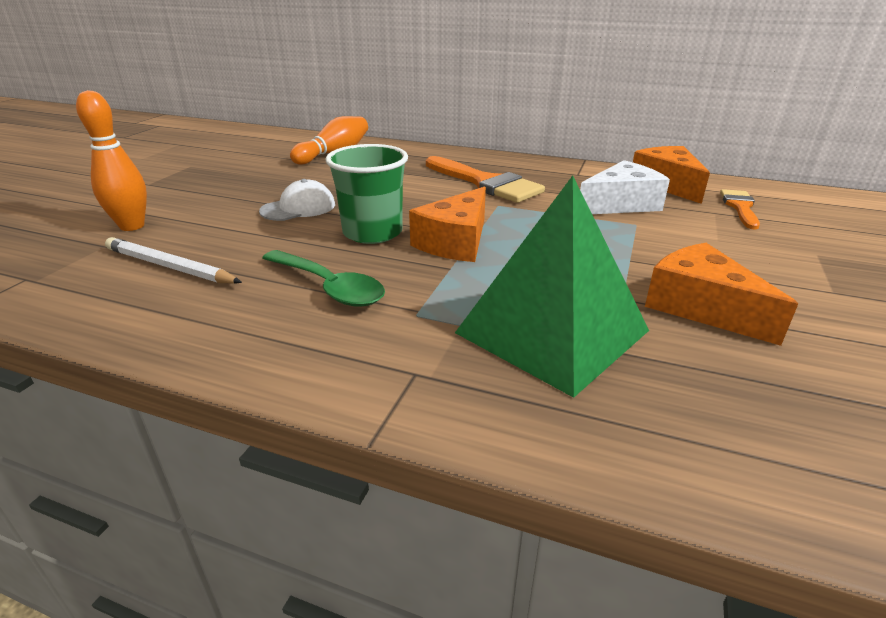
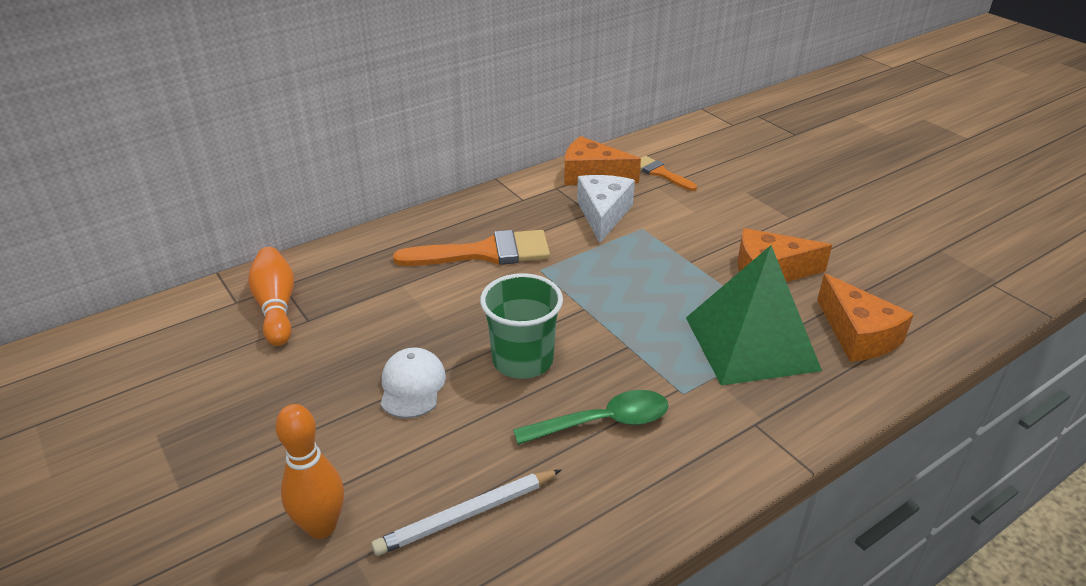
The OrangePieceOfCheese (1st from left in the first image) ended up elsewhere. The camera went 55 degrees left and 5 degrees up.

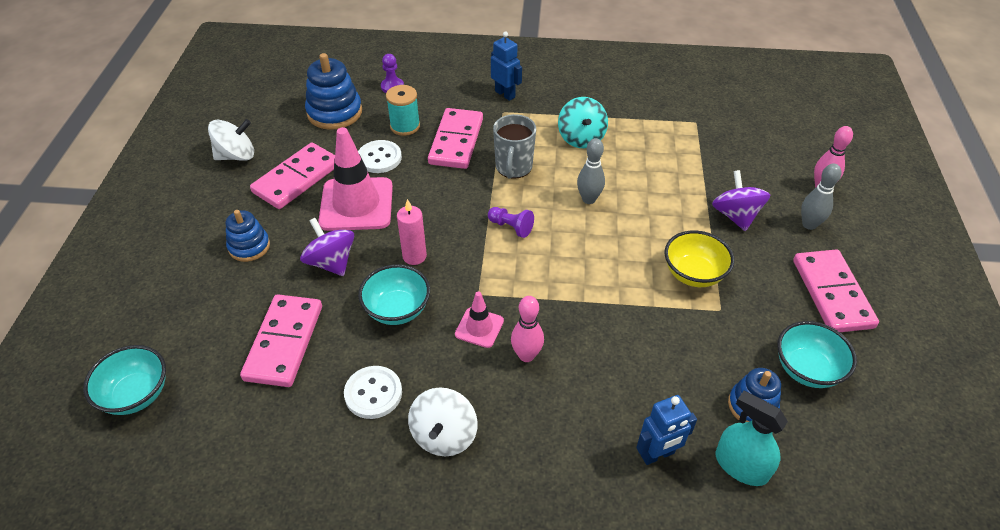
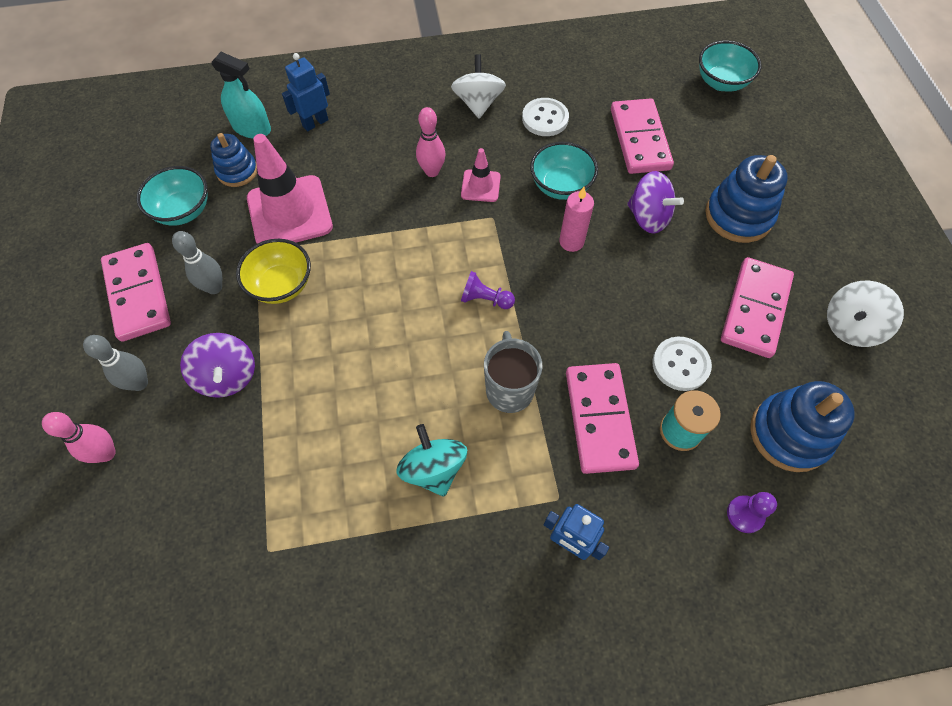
The PinkSafetyCone (1st from left) ended up elsewhere. The AshGreySkittle (1st from left in the first image) ended up elsewhere. The size of the RoyalBlueRingStacker (1st from left in the first image) changed by a factor of 1.59. The camera went 165 degrees right and 15 degrees up.

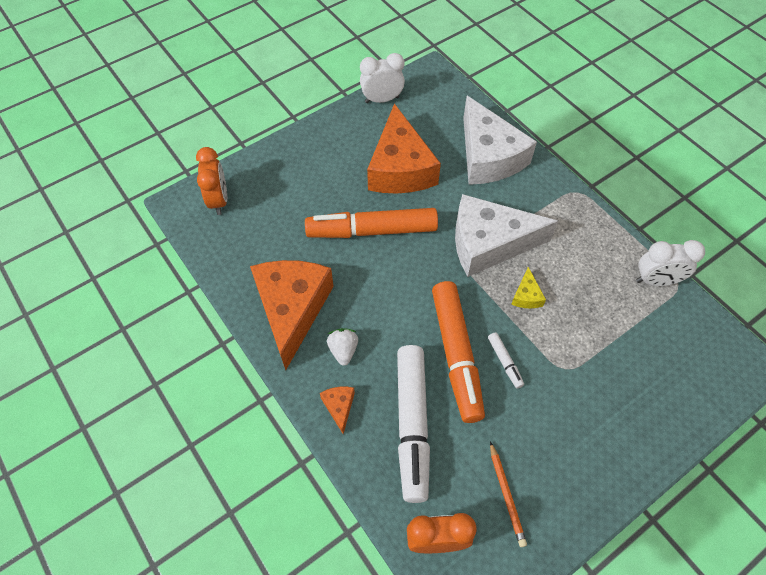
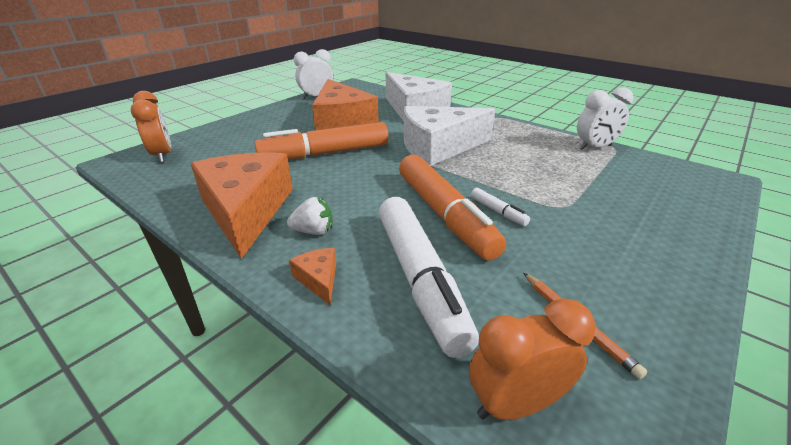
The second view lost the BrightYellowPieceOfCheese. The SnowWhiteToyStrawberry ended up facing another way, 105 degrees clockwise from before. The camera went 15 degrees left and 25 degrees down.

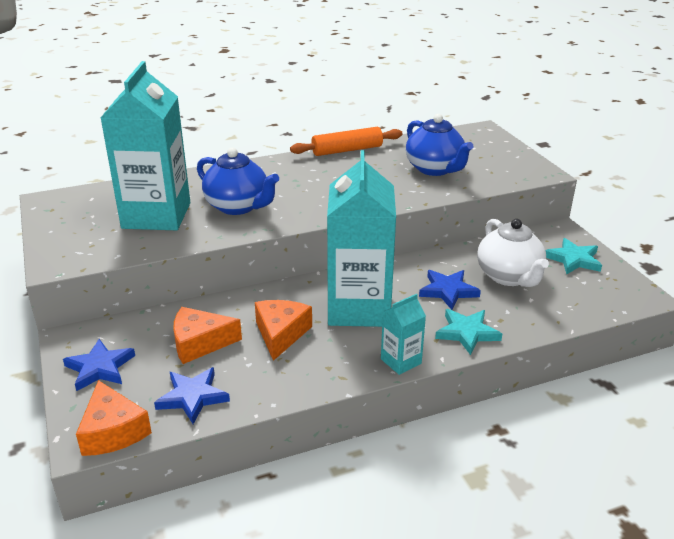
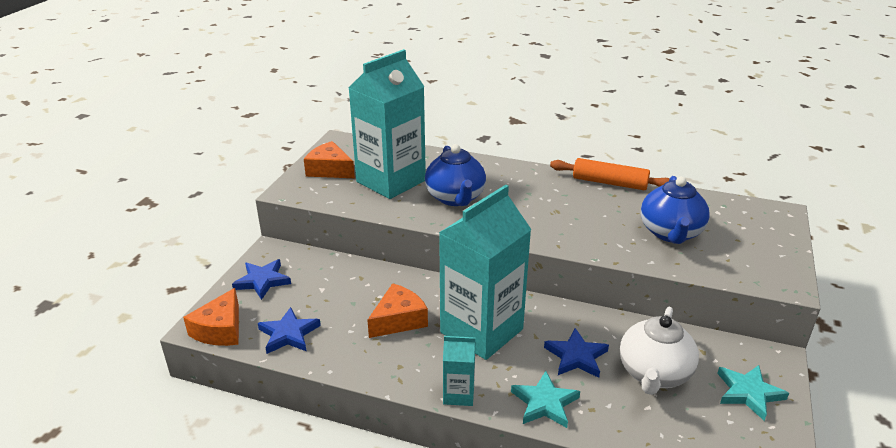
The OrangePieceOfCheese (2nd from left) ended up elsewhere. The camera went 40 degrees right and 0 degrees up.

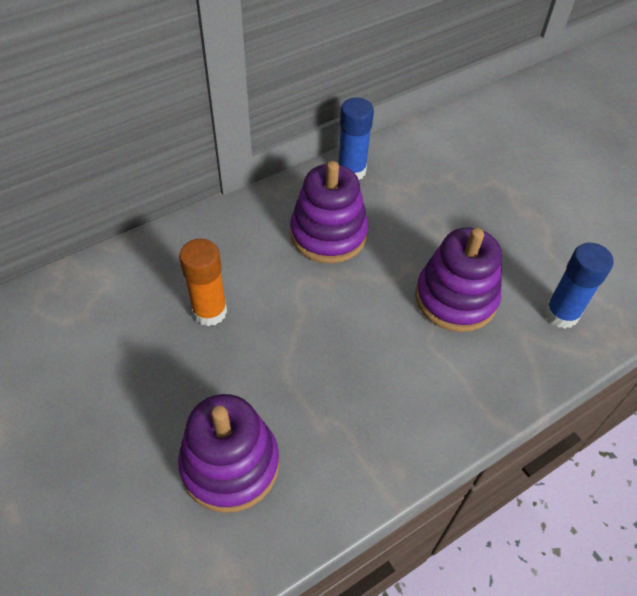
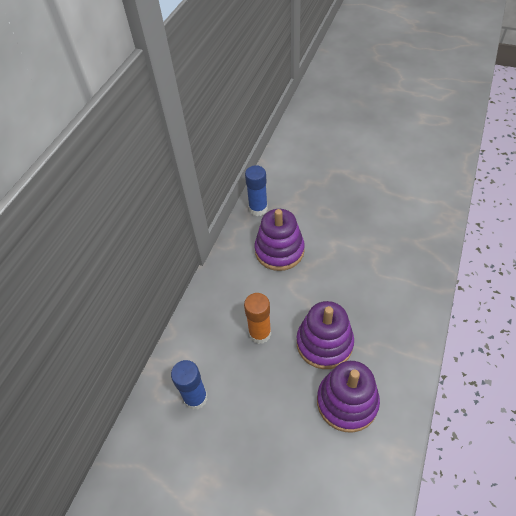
The PurpleRingStacker (3rd from left in the first image) ended up elsewhere. The RoyalBlueStickOfGlue (2nd from left in the first image) ended up elsewhere. The camera went 30 degrees left and 0 degrees up.

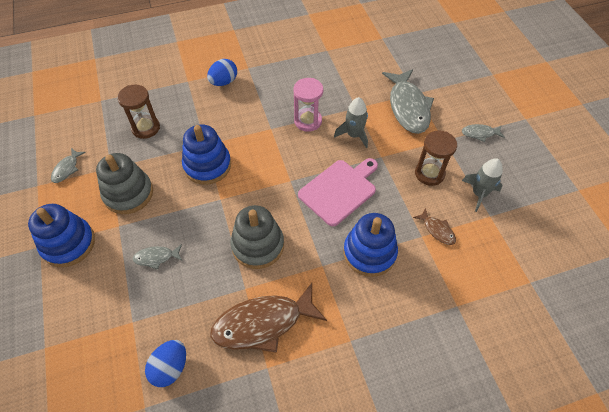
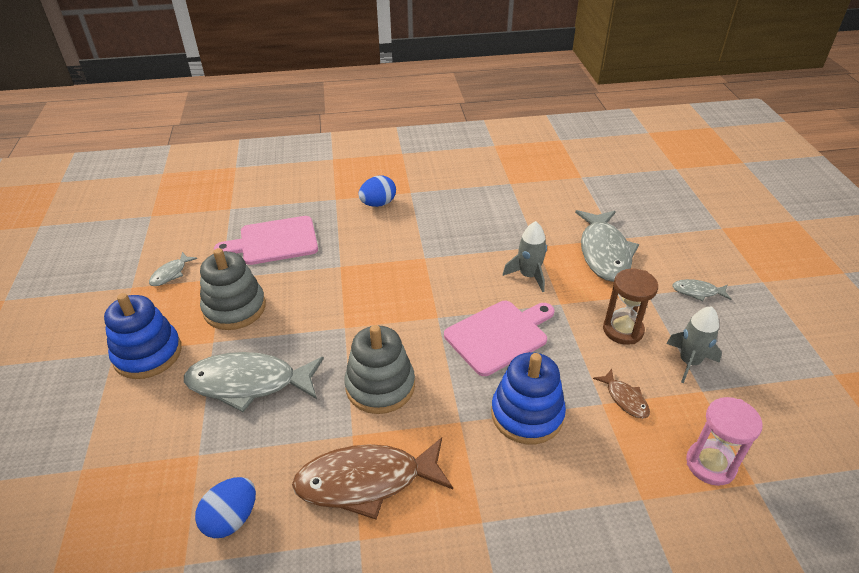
The second view lost the RoyalBlueRingStacker (2nd from left). The PinkSandglass ended up elsewhere. Where the DarkBrownSandglass (1st from left) stood, the PinkBreadBoard (1st from left) came to stand. The size of the AshGreyFishFigure (2nd from left) changed by a factor of 2.15. The camera went 10 degrees right and 15 degrees down.

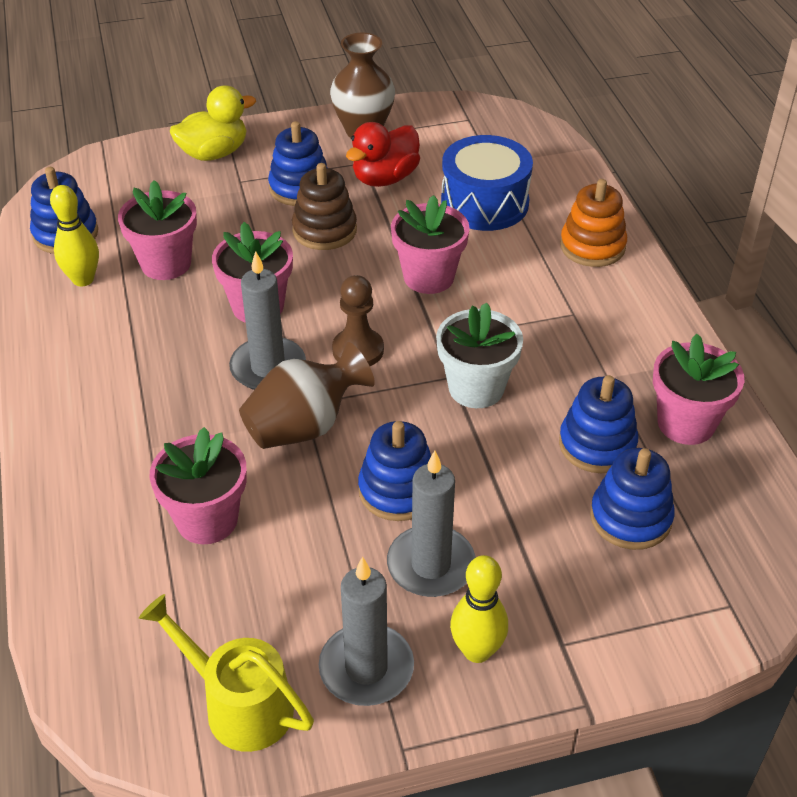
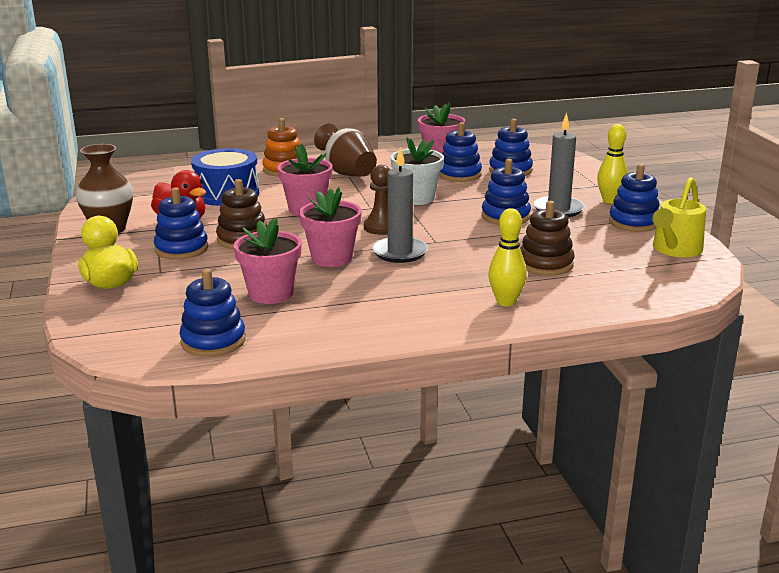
The BrightYellowSkittle (1st from left) ended up elsewhere. The DarkBrownTallVase (1st from left in the first image) ended up elsewhere. Where the PinkPottedPlant (2nd from left) stood, the DarkBrownRingStacker (2nd from left) came to stand. Where the AshGreyWaxCandle (2nd from left) stood, the RoyalBlueRingStacker (6th from left) came to stand. The camera went 90 degrees left and 20 degrees down.

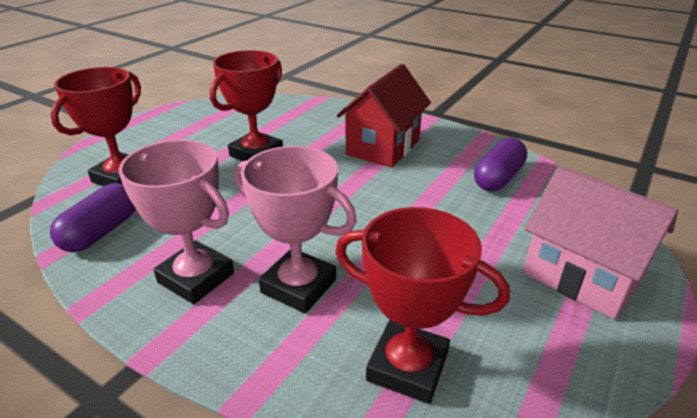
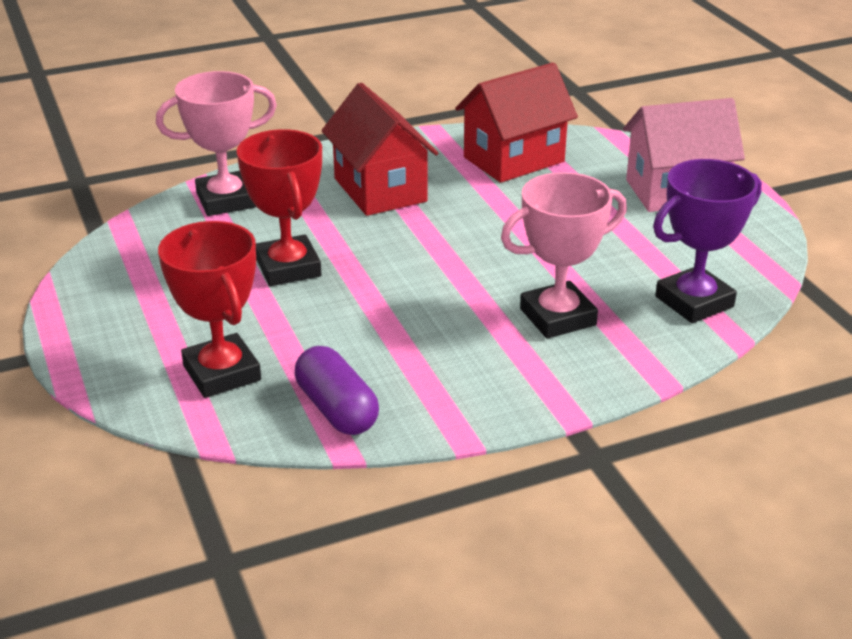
The PinkAwardCup (1st from left) ended up elsewhere. Where the PurplePillShape (2nd from left) stood, the RedToyHouse (2nd from left) came to stand. What was the RedAwardCup (3rd from left) turned into the PurpleAwardCup. The camera went 55 degrees left and 0 degrees up.

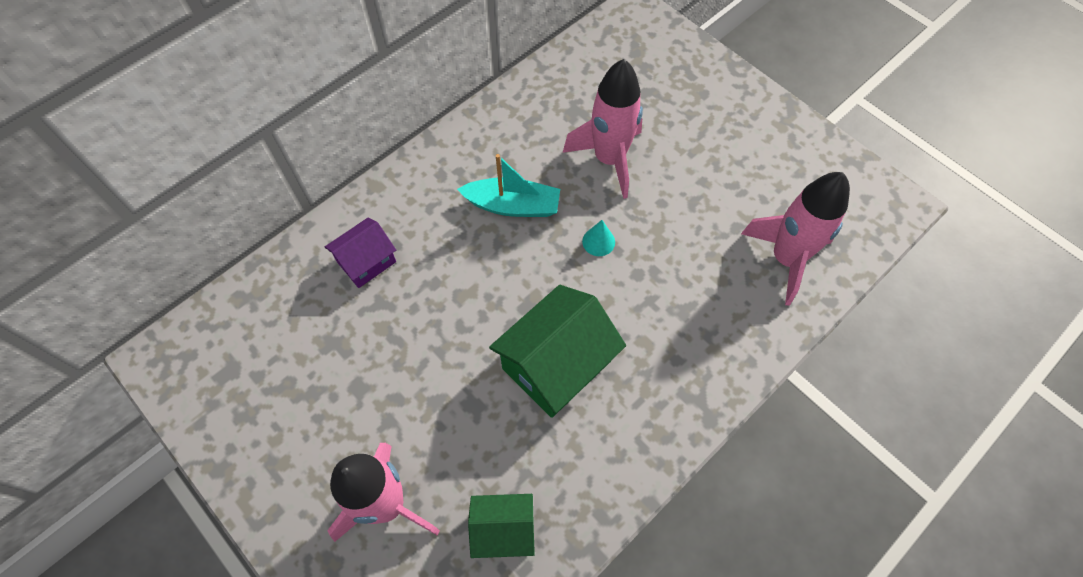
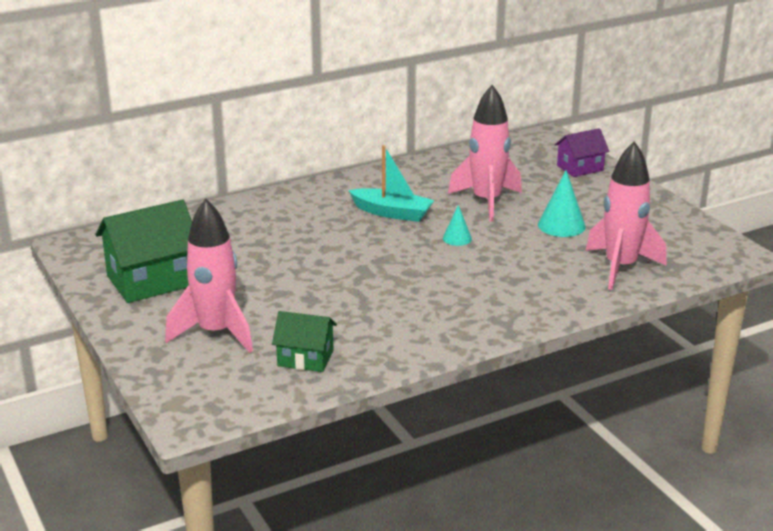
The second view gained the TealCone (2nd from left). The PurpleToyHouse ended up elsewhere. The EmeraldToyHouse (2nd from left in the first image) ended up elsewhere. The camera went 15 degrees right and 35 degrees down.

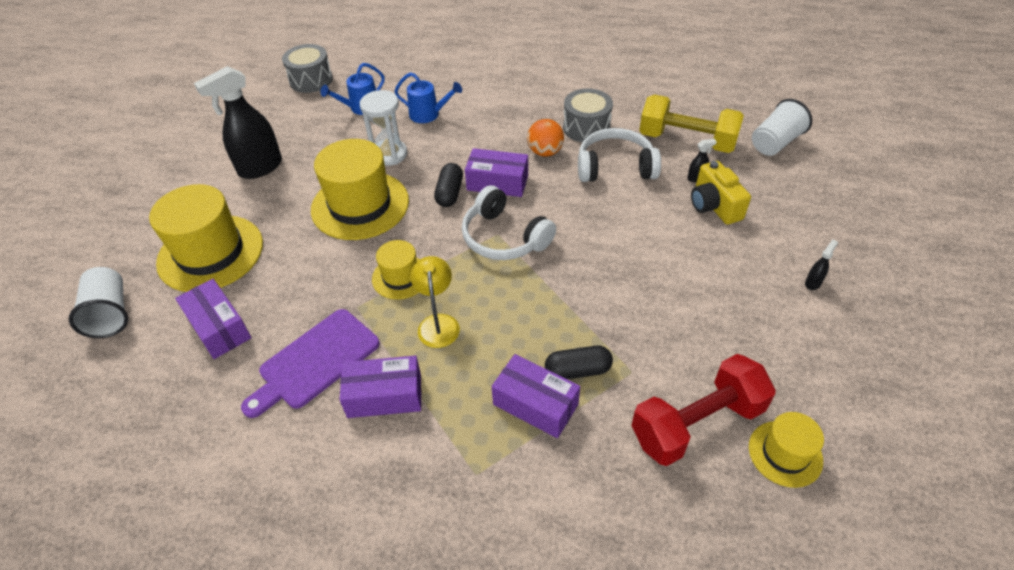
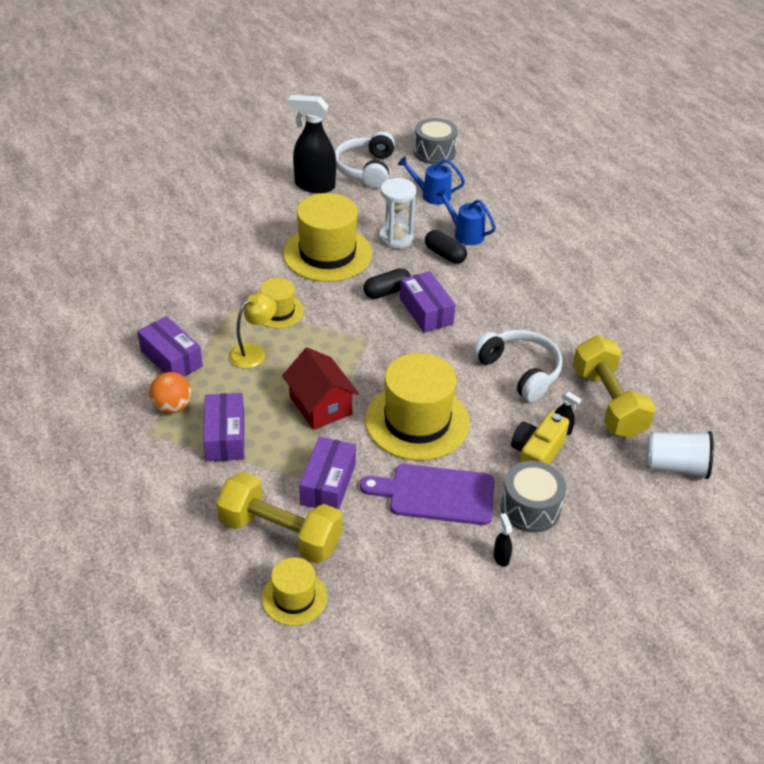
The second view lost the SnowWhiteCup (1st from left). The second view gained the RedToyHouse. The BrightYellowTopHat (1st from left in the first image) ended up elsewhere. The PurplePackage (1st from left in the first image) ended up elsewhere. The PurpleBreadBoard ended up elsewhere. The SnowWhiteOverEarHeadphones (1st from left) ended up elsewhere. The OrangeSphere ended up elsewhere. The JetBlackPillShape (2nd from left) ended up elsewhere. The AshGreyDrum (2nd from left) ended up elsewhere. What was the RedDumbbell turned into the BrightYellowDumbbell (1st from left). The RoyalBlueWateringCan (2nd from left) ended up facing another way, 150 degrees clockwise from before. The JetBlackSprayer (3rd from left in the first image) ended up facing another way, 105 degrees counterclockwise from before. The camera went 50 degrees right and 5 degrees down.

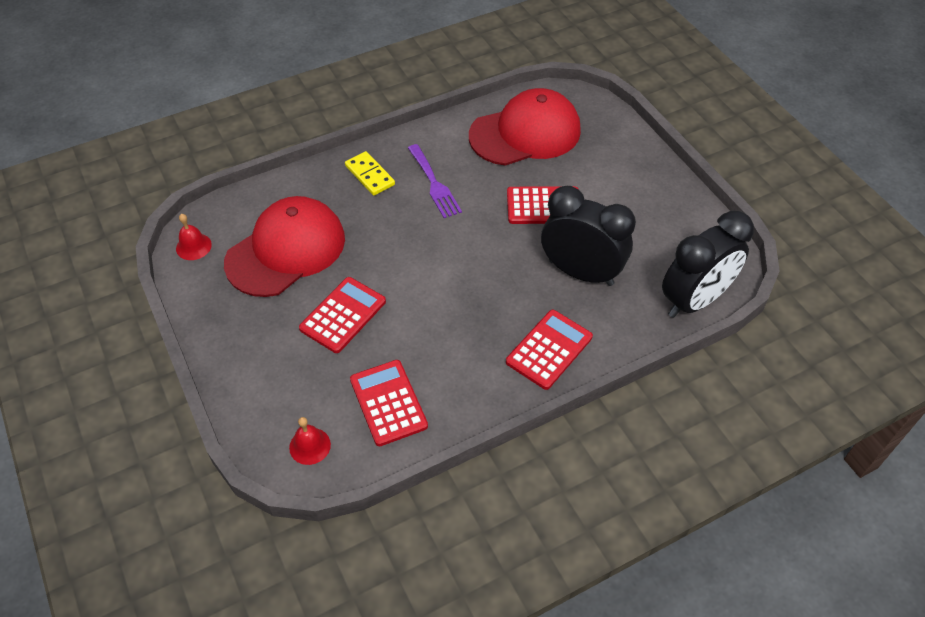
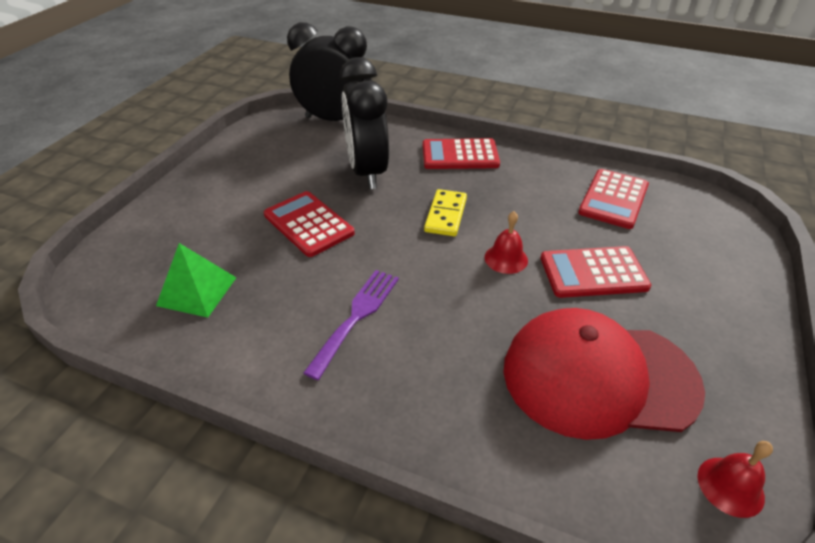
The RedHandBell (2nd from left in the first image) ended up elsewhere. The BrightYellowDomino ended up elsewhere. Where the RedPeakedCap (2nd from left) stood, the EmeraldSolidPyramid came to stand. The camera went 130 degrees left and 10 degrees down.

